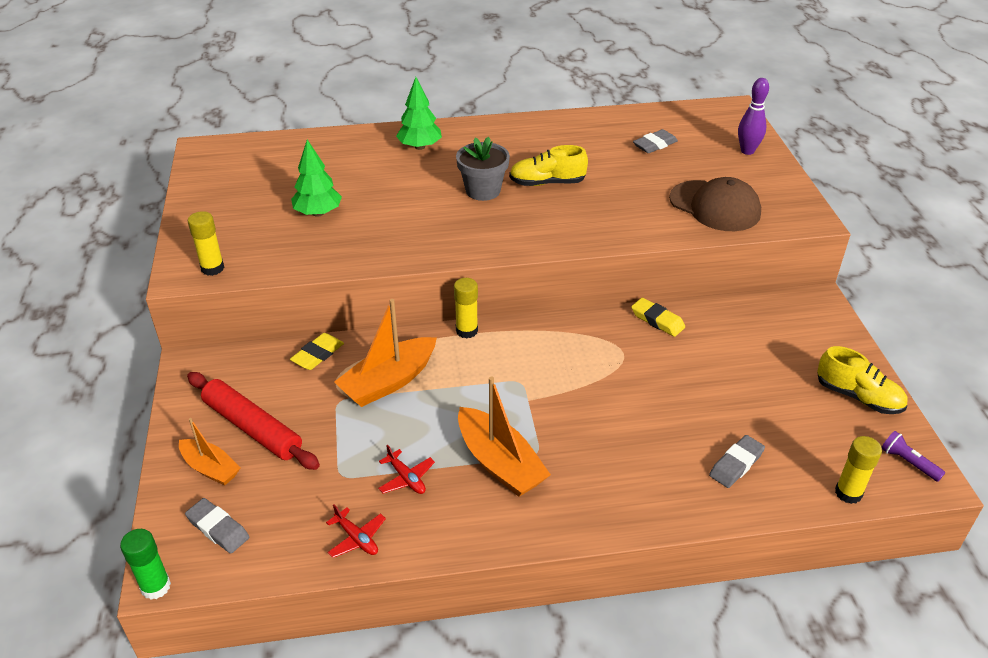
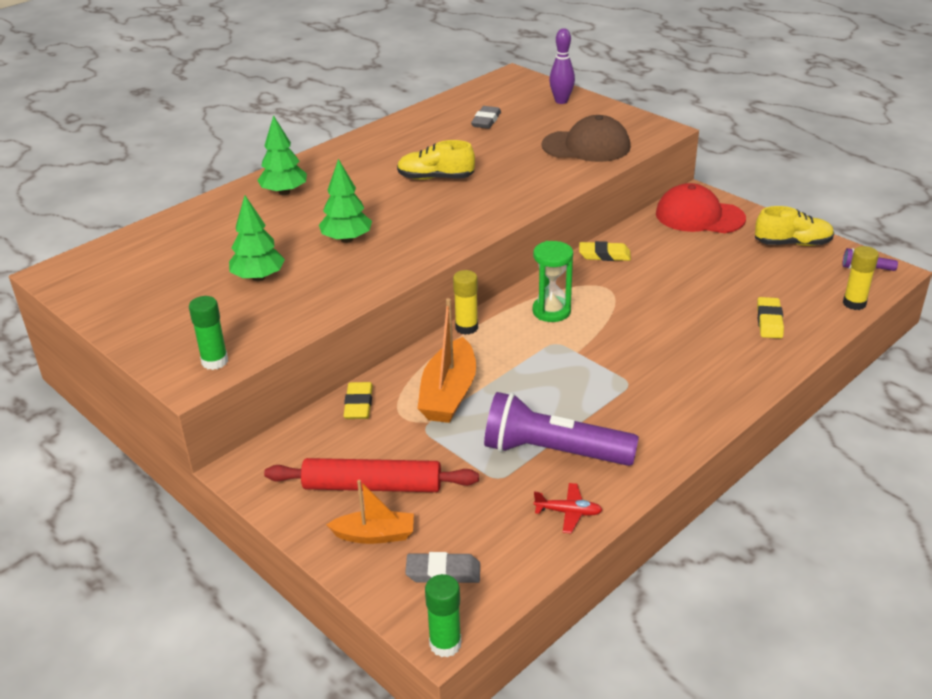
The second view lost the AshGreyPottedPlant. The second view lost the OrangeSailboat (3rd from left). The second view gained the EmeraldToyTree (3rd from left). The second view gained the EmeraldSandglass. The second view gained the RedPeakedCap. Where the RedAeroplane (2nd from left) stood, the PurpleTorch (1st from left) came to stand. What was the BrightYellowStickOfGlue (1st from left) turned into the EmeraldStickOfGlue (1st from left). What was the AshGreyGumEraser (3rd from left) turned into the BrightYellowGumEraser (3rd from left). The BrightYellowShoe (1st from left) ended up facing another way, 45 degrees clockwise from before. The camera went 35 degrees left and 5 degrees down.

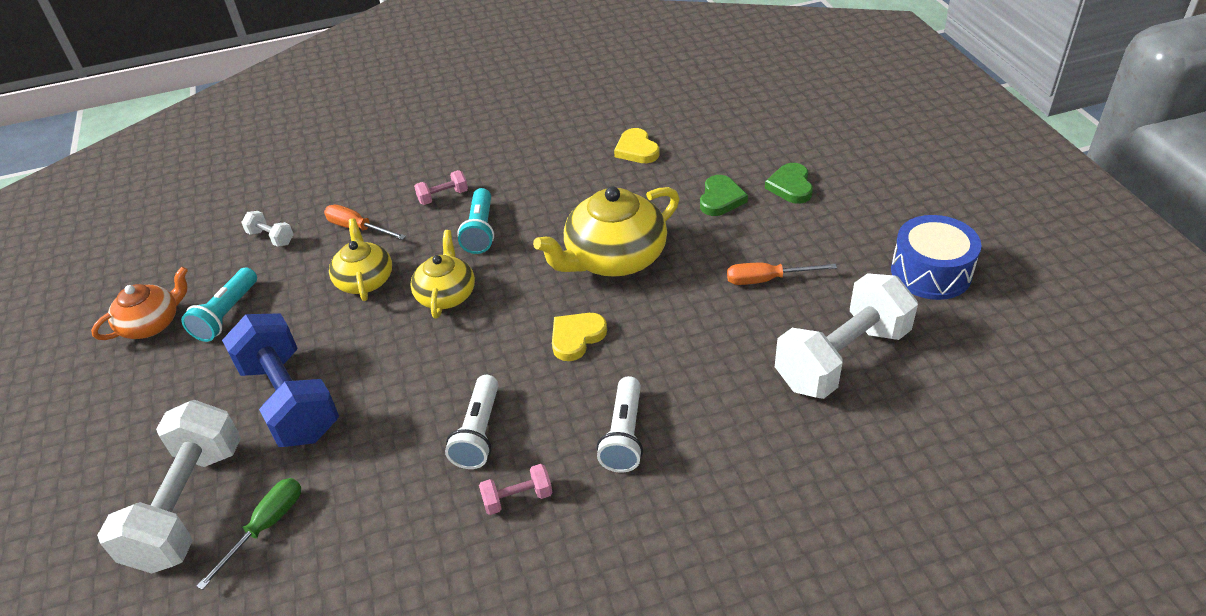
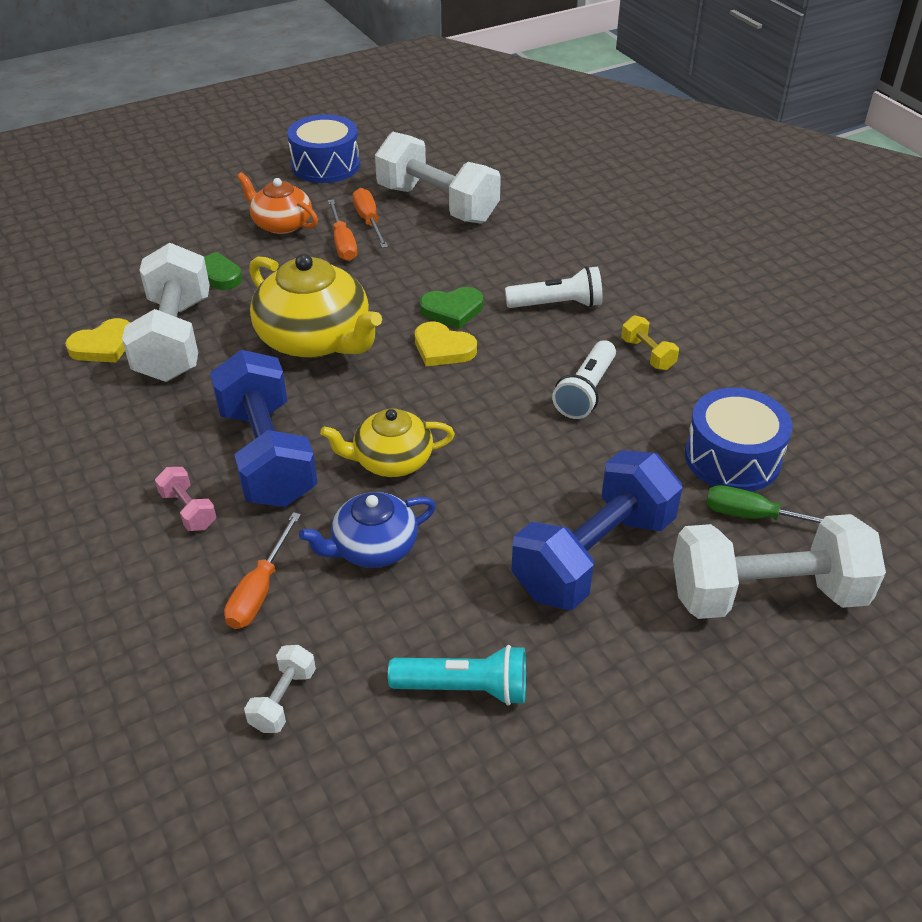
The second view gained the SnowWhiteDumbbell (1st from left). The second view gained the OrangeScrewdriver (3rd from left). The second view gained the RoyalBlueDrum (2nd from left). The OrangeTeapot ended up elsewhere. The EmeraldLoveHeart (2nd from left) ended up elsewhere. Where the TealTorch (2nd from left) stood, the RoyalBlueDumbbell (1st from left) came to stand. What was the BrightYellowTeapot (1st from left) turned into the RoyalBlueTeapot. What was the PinkDumbbell (2nd from left) turned into the BrightYellowDumbbell. The SnowWhiteTorch (1st from left in the first image) ended up facing another way, 120 degrees clockwise from before. The camera went 105 degrees left and 0 degrees up.

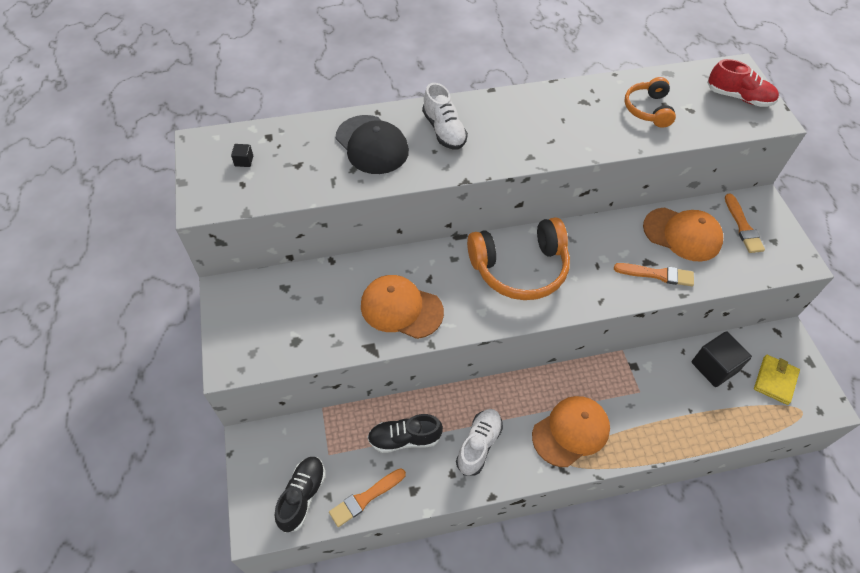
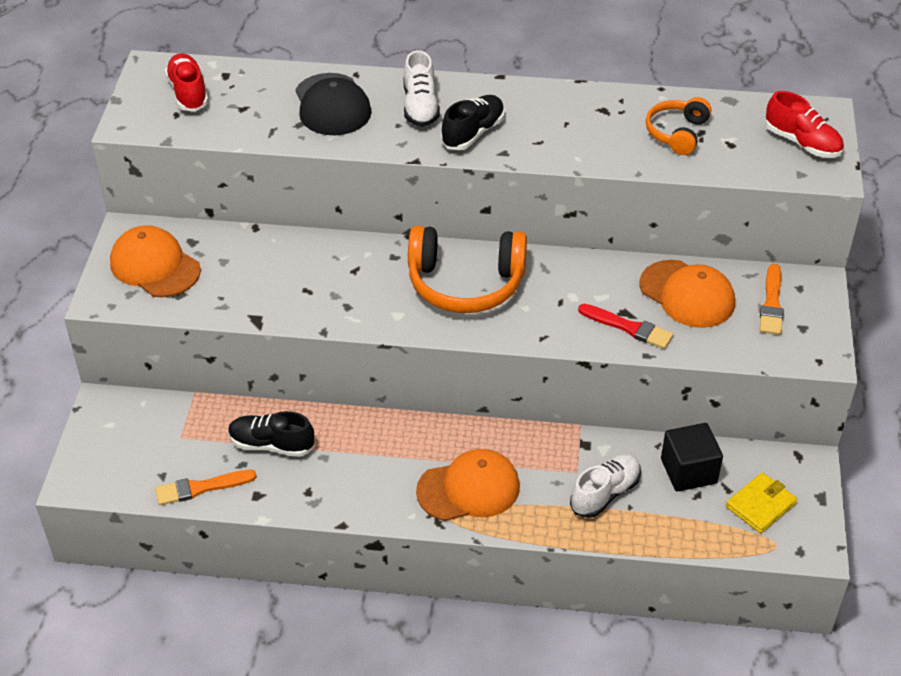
The JetBlackShoe (1st from left in the first image) ended up elsewhere. The OrangePeakedCap (1st from left) ended up elsewhere. The SnowWhiteShoe (2nd from left) ended up elsewhere. Where the JetBlackBlock (1st from left) stood, the RedShoe (1st from left) came to stand. What was the OrangePaintbrush (2nd from left) turned into the RedPaintbrush. The camera went 20 degrees right and 10 degrees down.

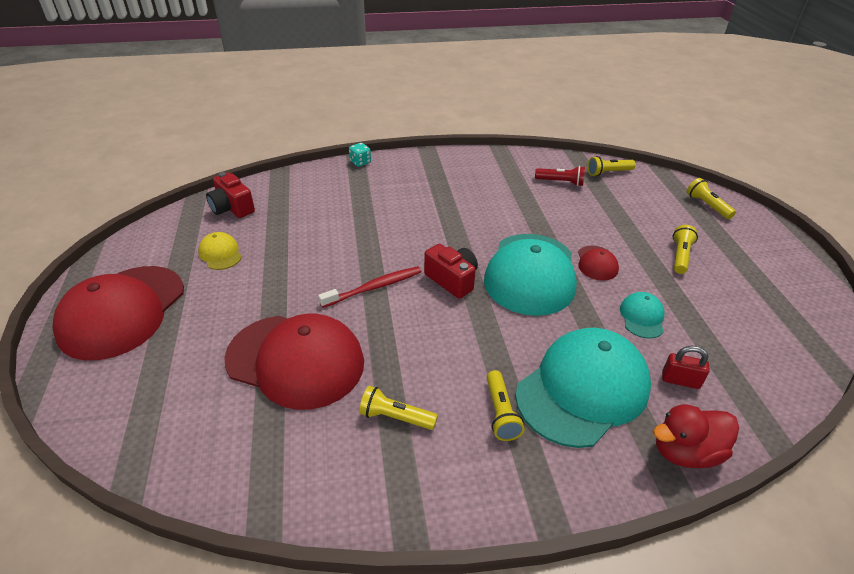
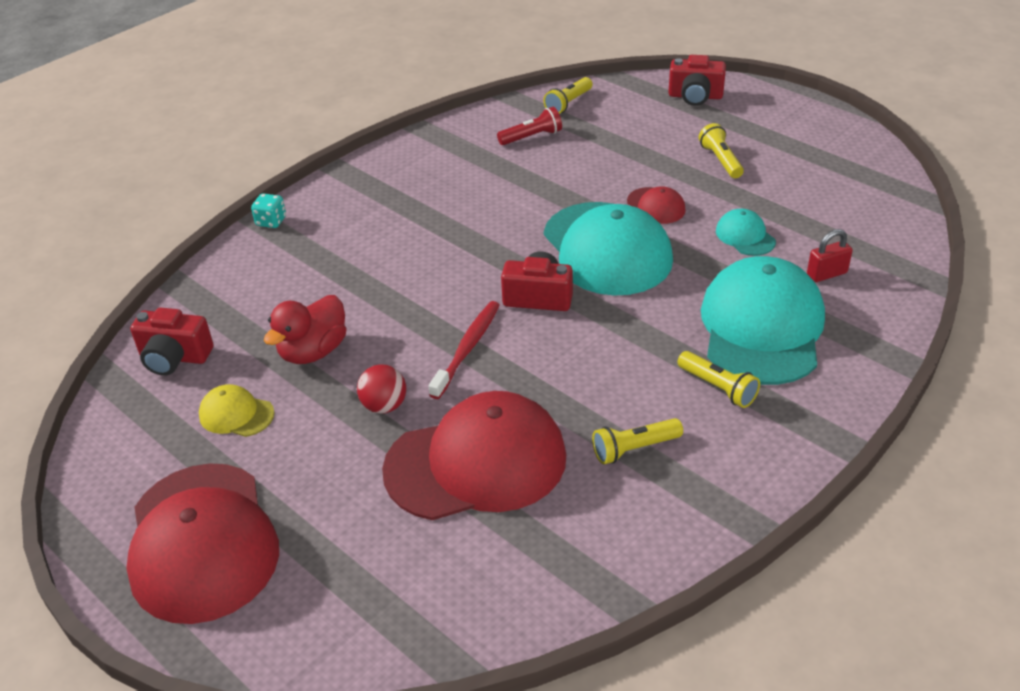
The second view gained the RedSphere. The RedRubberDuck ended up elsewhere. Where the BrightYellowTorch (5th from left) stood, the RedPhotoCamera (3rd from left) came to stand. The camera went 35 degrees left and 0 degrees up.

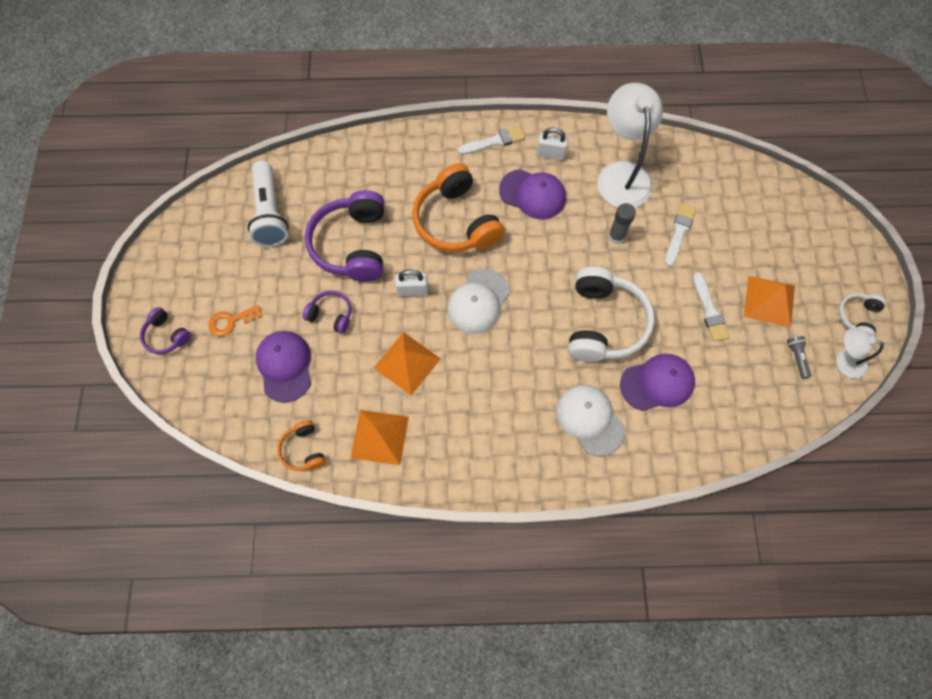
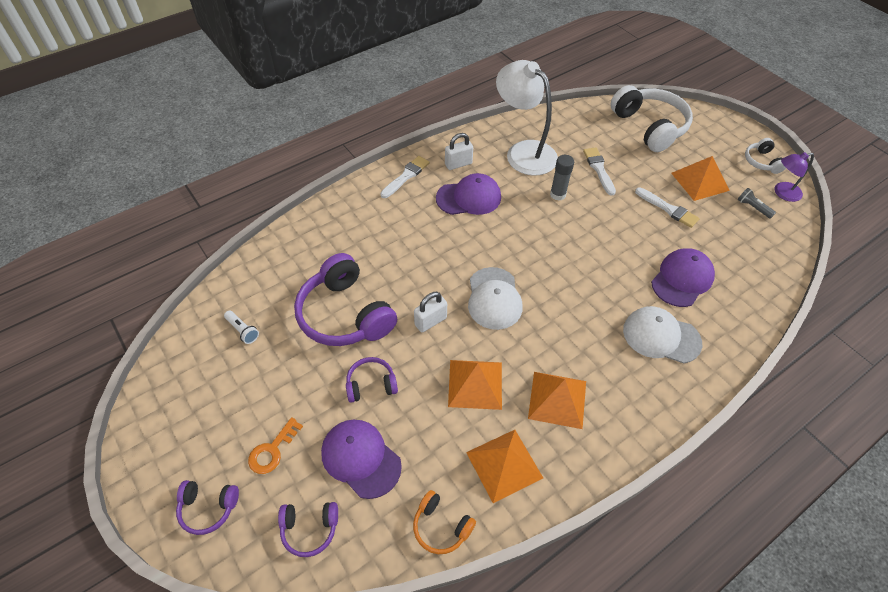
The second view lost the OrangeOverEarHeadphones (2nd from left). The second view gained the PurpleOverEarHeadphones (2nd from left). The second view gained the OrangeSolidPyramid (3rd from left). The SnowWhiteOverEarHeadphones (1st from left) ended up elsewhere. What was the SnowWhiteReadingLamp (2nd from left) turned into the PurpleReadingLamp. The size of the SnowWhiteTorch changed by a factor of 0.43. The camera went 35 degrees left and 15 degrees down.

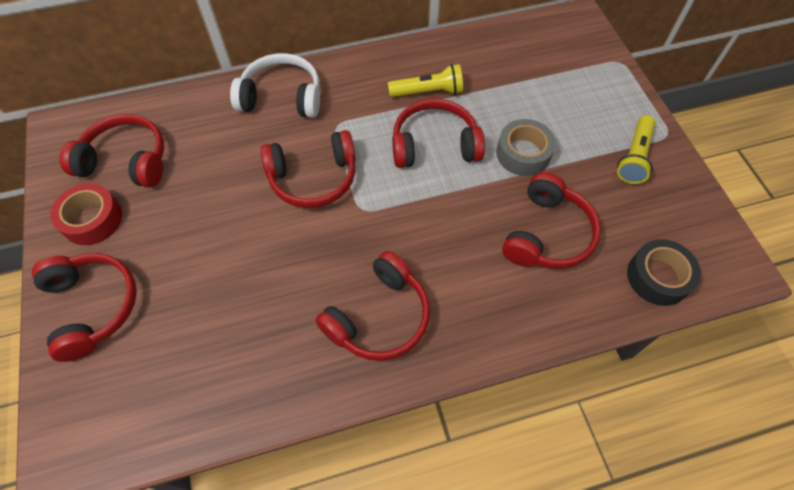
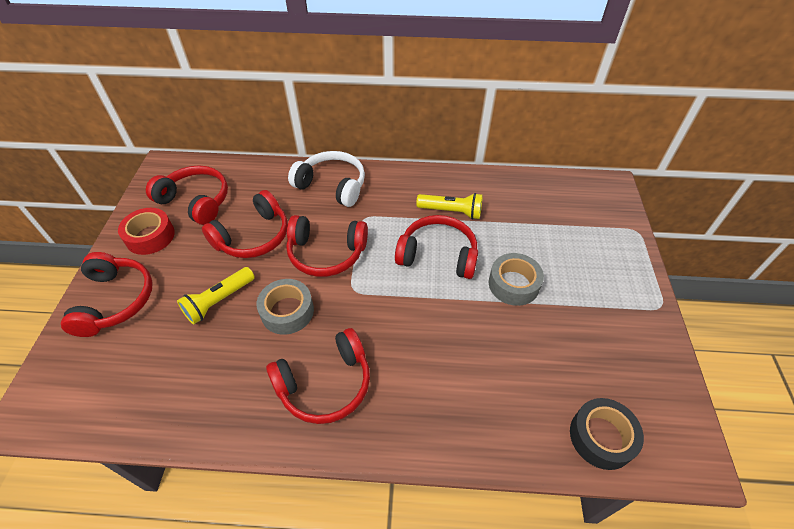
The second view gained the AshGreyStickyTape (1st from left). The RedOverEarHeadphones (6th from left in the first image) ended up elsewhere. The BrightYellowTorch (2nd from left in the first image) ended up elsewhere. The camera went 20 degrees right and 10 degrees down.

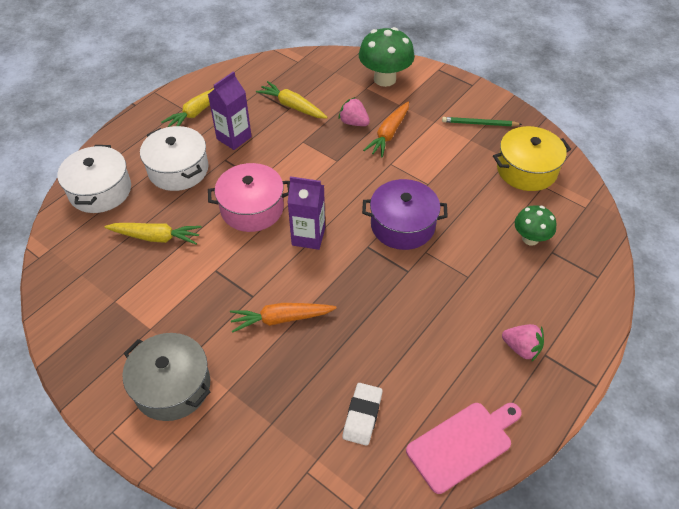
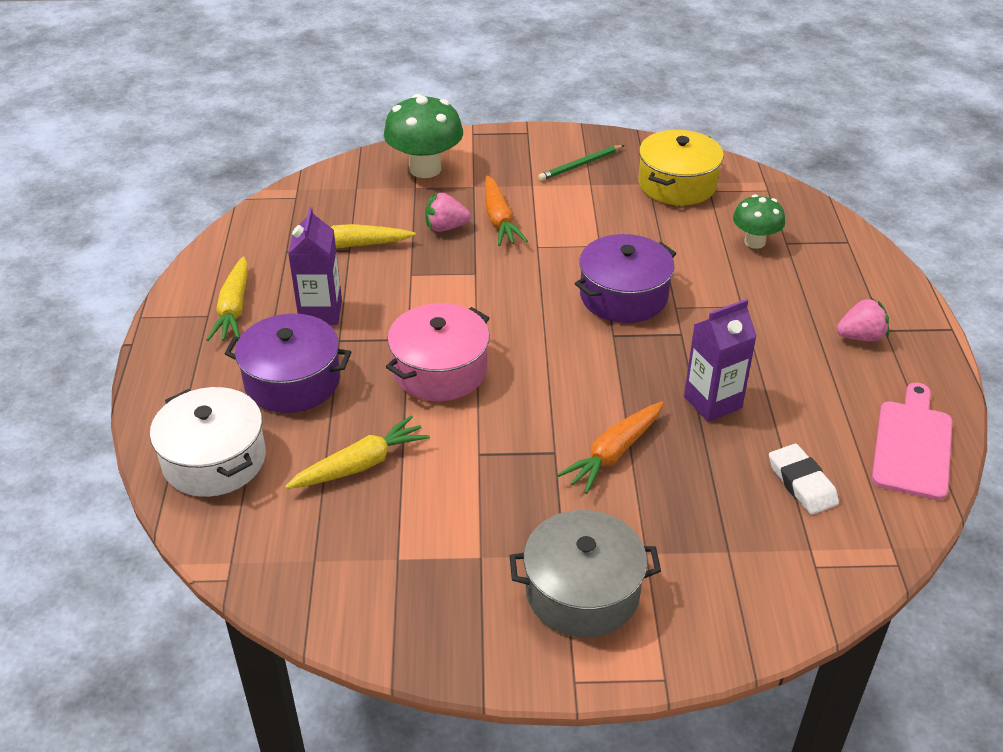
The PurpleJuiceCarton (2nd from left) ended up elsewhere. What was the SnowWhiteStockpot (2nd from left) turned into the PurpleStockpot (1st from left). The camera went 40 degrees left and 10 degrees down.

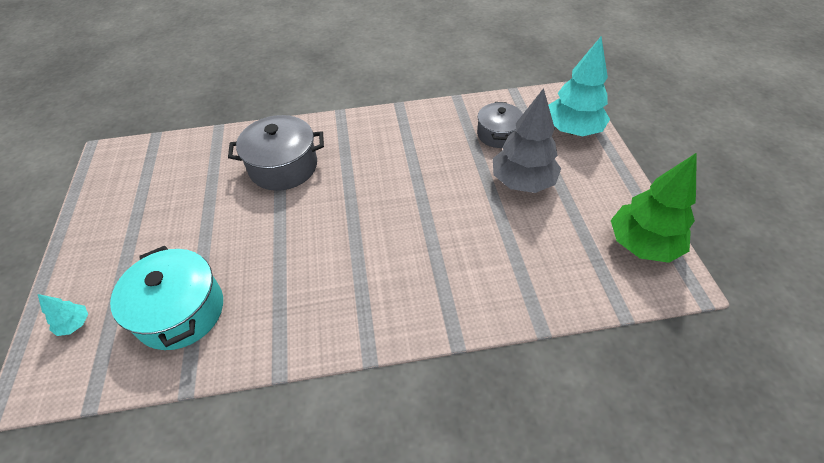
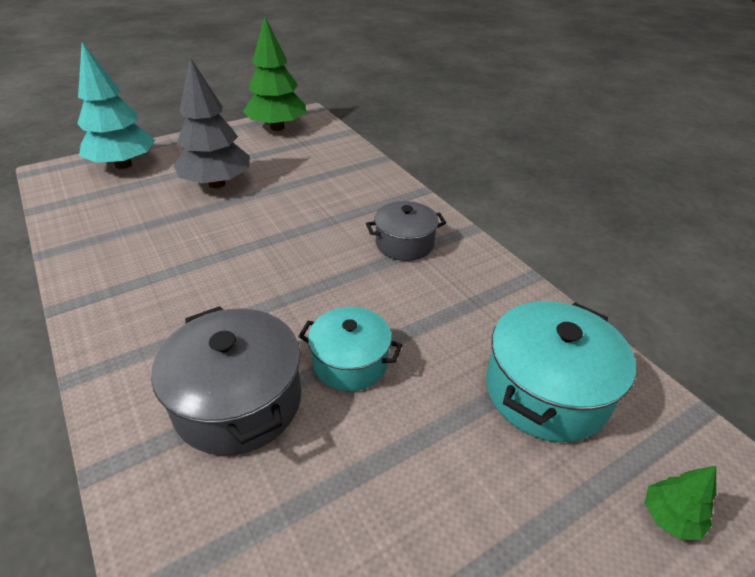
The second view gained the TealStockpot (1st from left). The AshGreyStockpot (2nd from left) ended up elsewhere. What was the TealToyTree (1st from left) turned into the EmeraldToyTree (2nd from left). The camera went 115 degrees left and 10 degrees down.

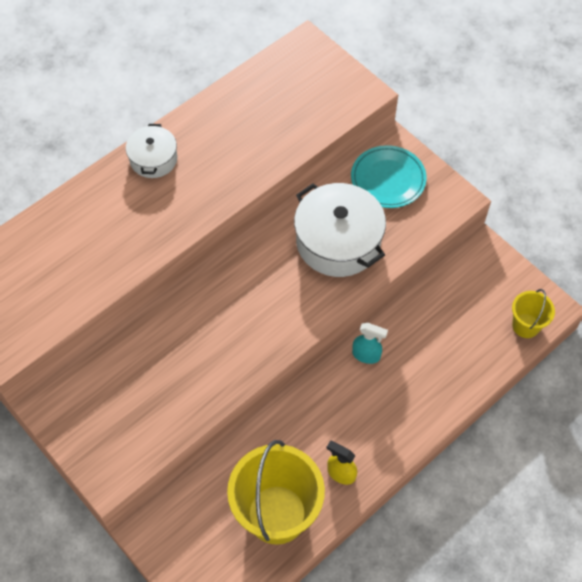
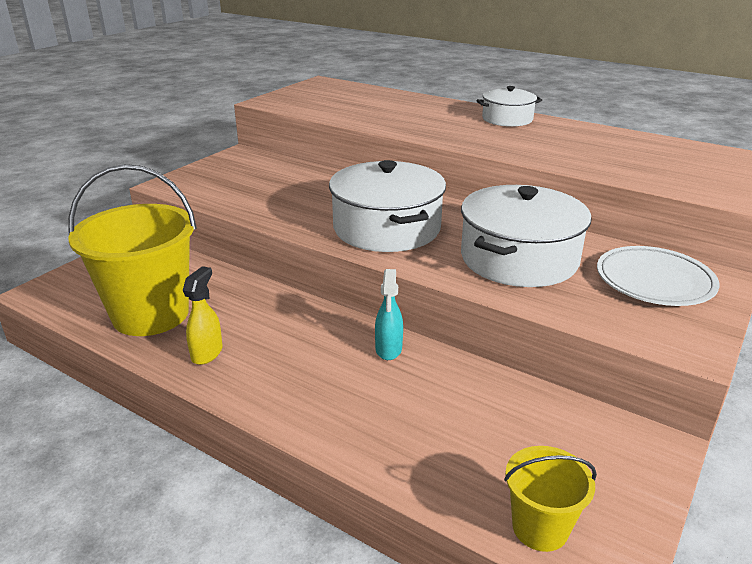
The second view gained the SnowWhiteStockpot (1st from left). What was the TealDinnerPlate turned into the SnowWhiteDinnerPlate. The camera went 75 degrees right and 30 degrees down.

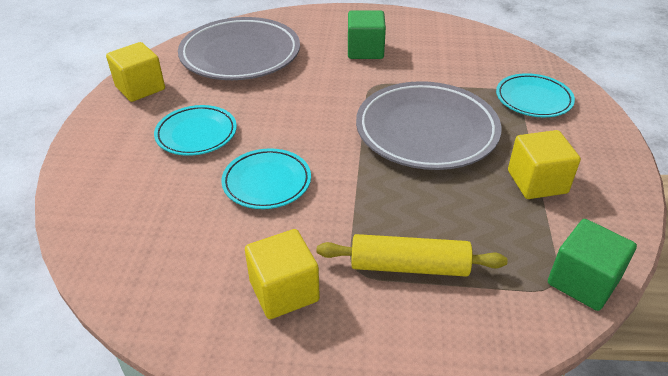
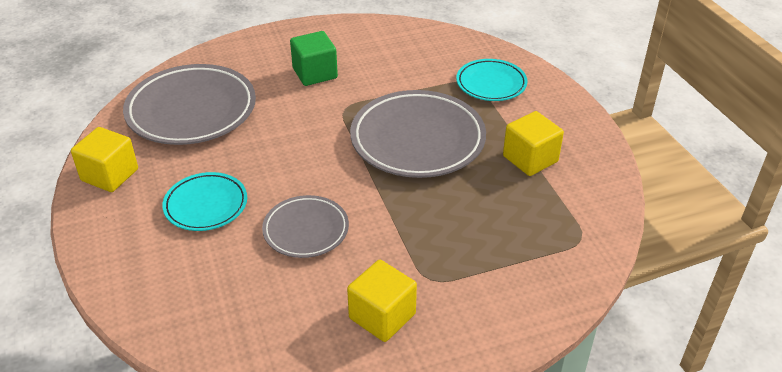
The second view lost the BrightYellowPastryRoller. The second view lost the EmeraldBlock (2nd from left). What was the TealDinnerPlate (2nd from left) turned into the AshGreyDinnerPlate (2nd from left). The camera went 25 degrees left and 0 degrees up.

